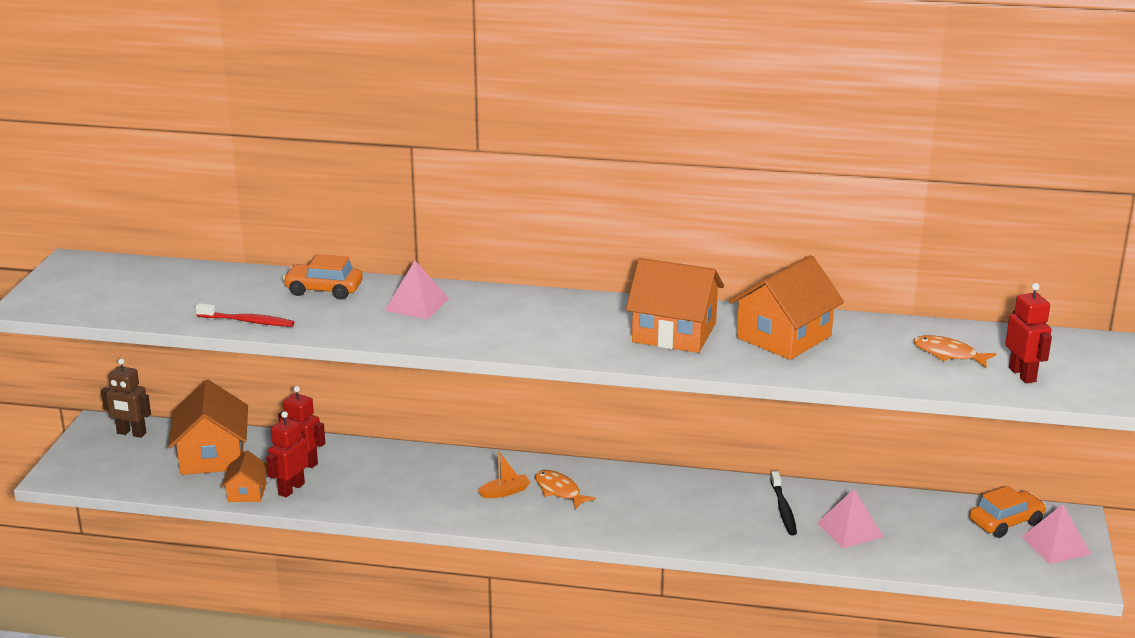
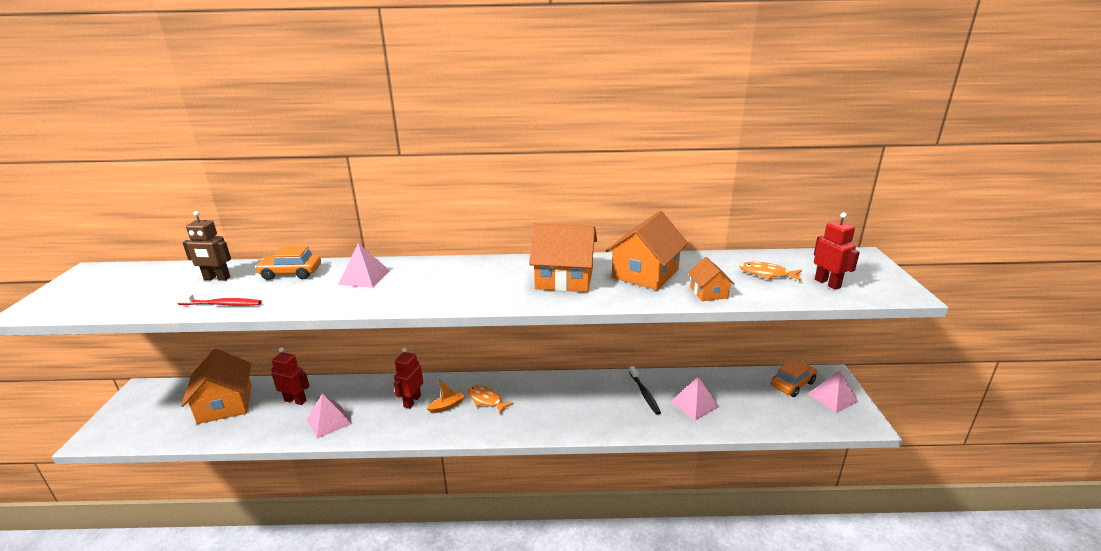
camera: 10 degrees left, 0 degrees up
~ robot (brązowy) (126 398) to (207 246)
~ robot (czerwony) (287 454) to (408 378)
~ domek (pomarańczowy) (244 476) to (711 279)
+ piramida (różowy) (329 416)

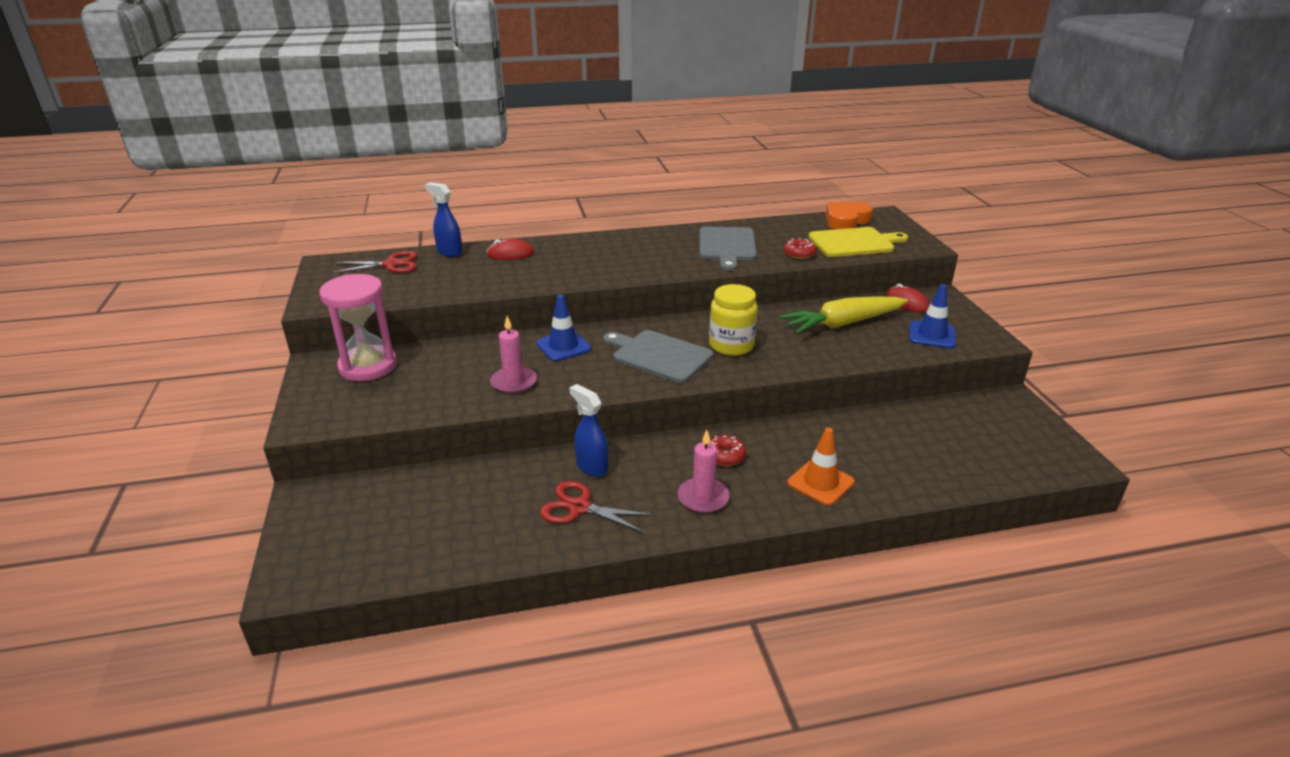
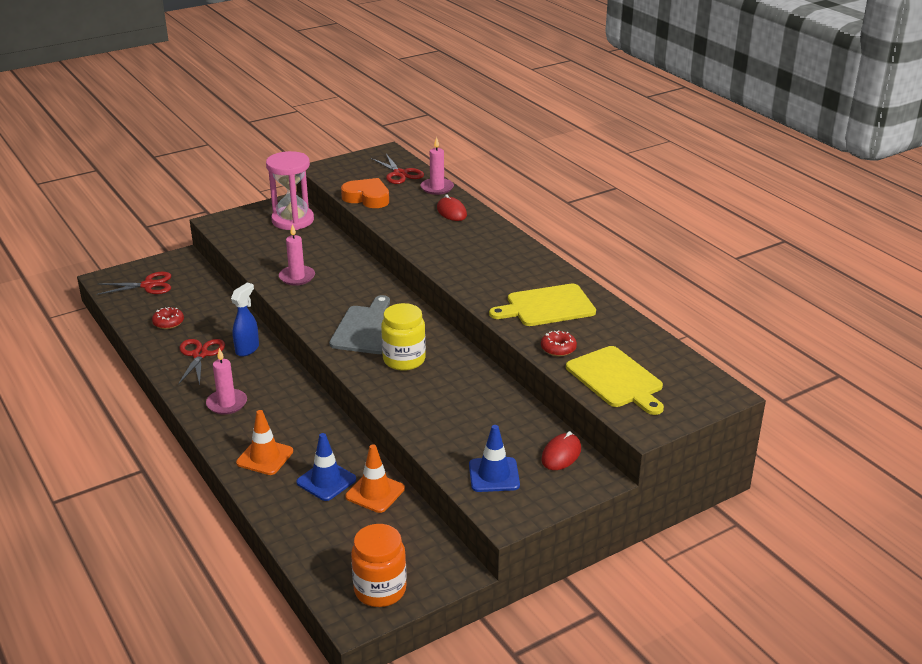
camera: 70 degrees right, 0 degrees up
~ spryskiwacz (niebieski) (443 219) to świeca (różowy) (437 166)
~ serce (pomarańczowy) (849 216) to (365 193)
~ deska do krojenia (szary) (728 248) to deska do krojenia (żółty) (542 305)
~ pachołek (niebieski) (563 328) to (326 467)
- marchewka (żółty) (843 315)
~ donut (czerwony) (728 450) to (168 318)
+ nożyczki (czerwony) (133 283)
+ pachołek (pomarańczowy) (375 478)
+ słoik (pomarańczowy) (379 565)

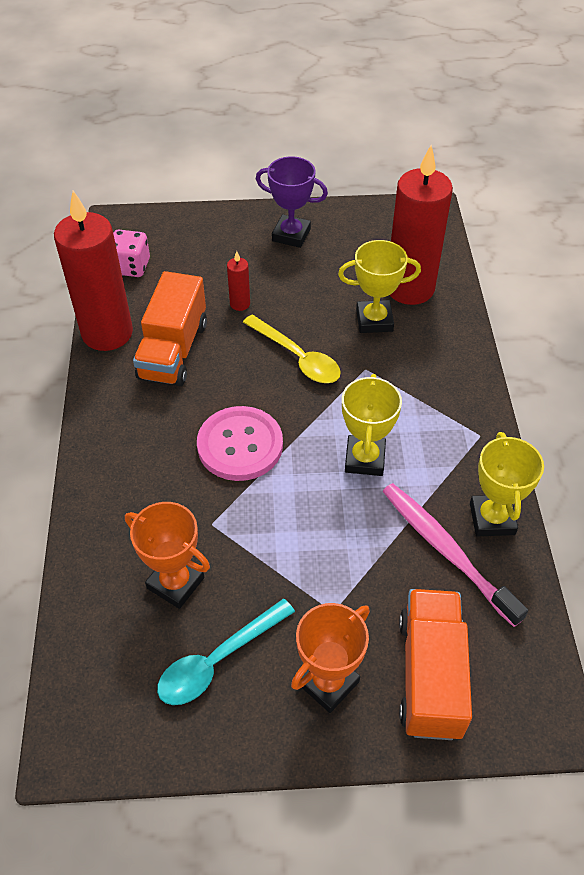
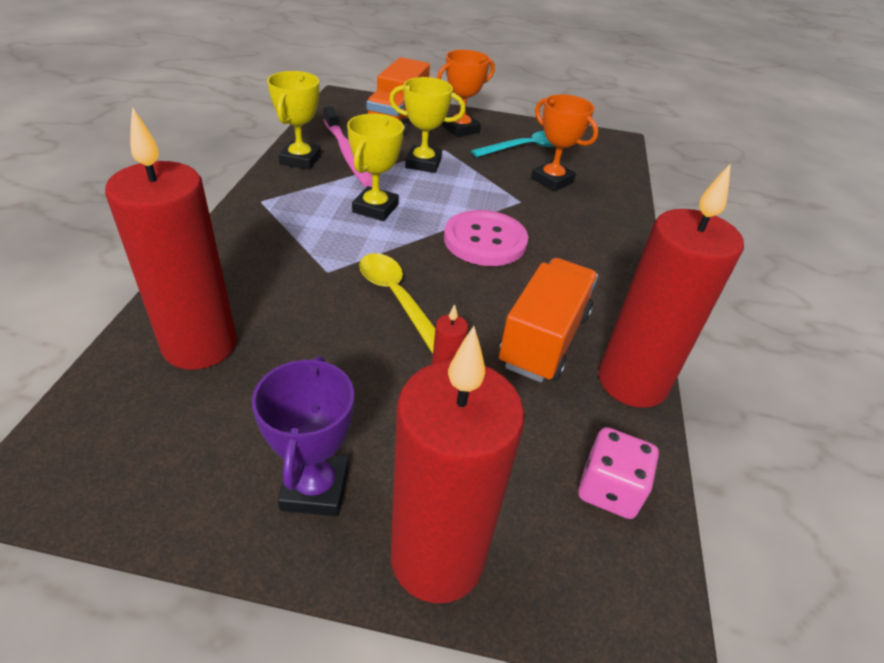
camera: 170 degrees left, 10 degrees down
~ puchar (fioletowy) (292 202) = (303 436) 60 degrees clockwise
~ puchar (żółty) (379 286) to (427 125)
+ świeca (czerwony) (458 464)

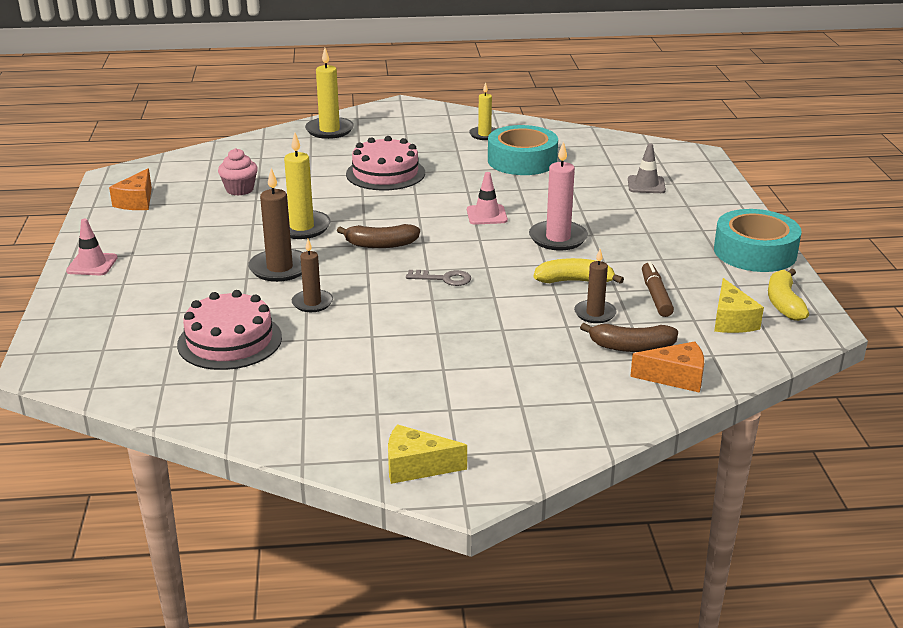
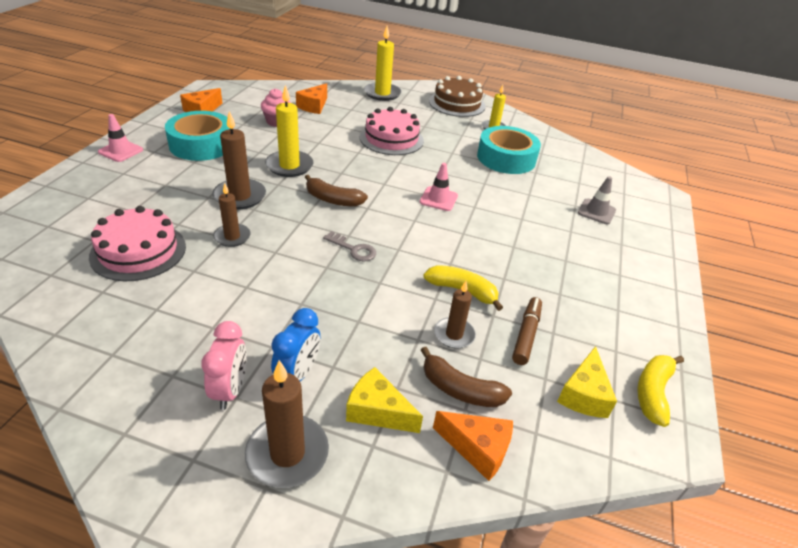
camera: 20 degrees right, 10 degrees up
- świeca (różowy) (558 195)
~ taśma klejąca (turkusowy) (758 240) to (197 136)
~ ser (żółty) (427 454) to (384 400)
+ tort (brązowy) (457 96)
+ ser (pomarańczowy) (311 98)
+ budzik (niebieski) (295 344)
+ budzik (różowy) (224 365)
+ świeca (brązowy) (287 424)

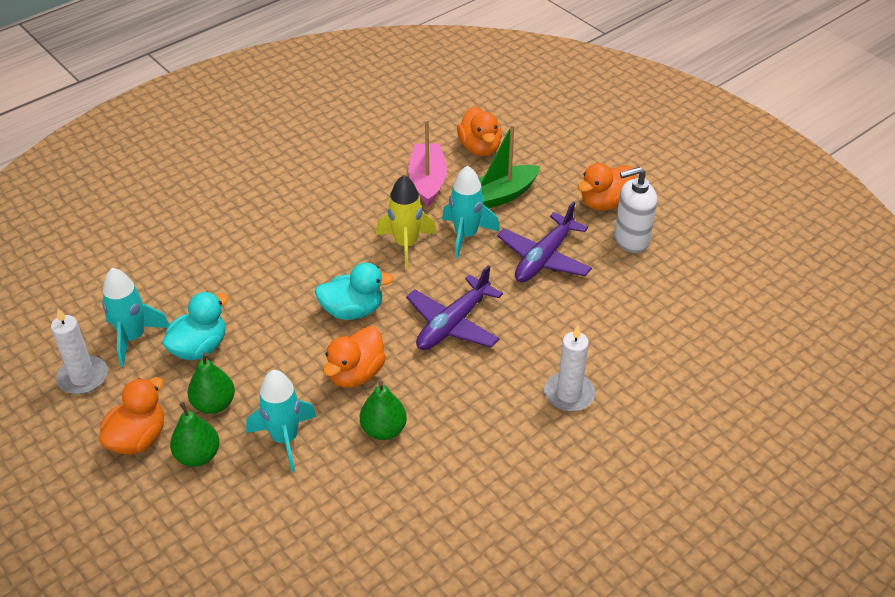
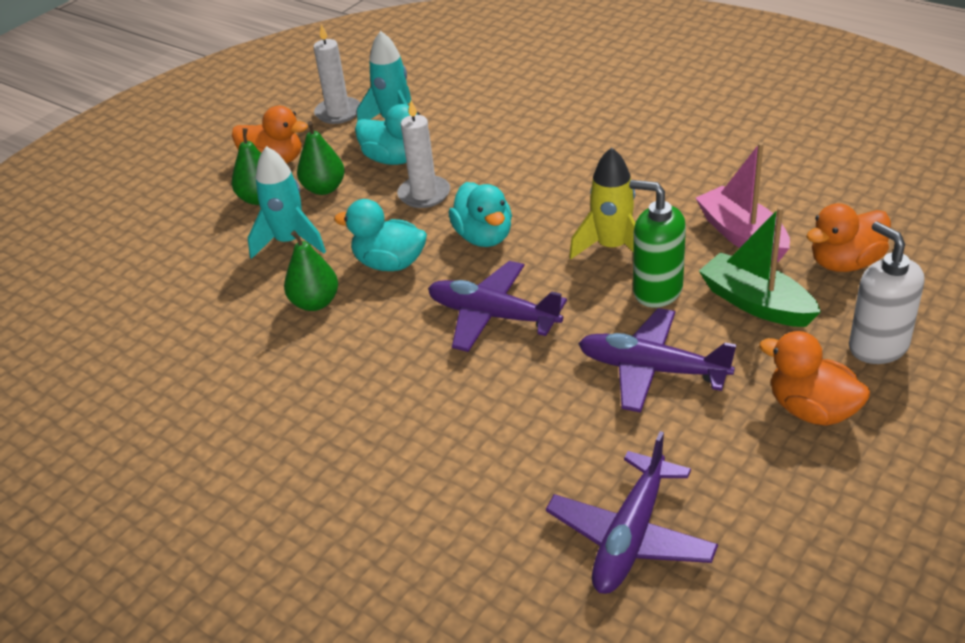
camera: 80 degrees right, 5 degrees down
~ łódka (różowy) (427 163) = (743 202) 105 degrees counterclockwise
~ rakieta (turkusowy) (471 212) to dozownik mydła (zielony) (657 244)
~ dozownik mydła (biały) (635 210) to (886 293)
~ świeca (biały) (569 368) to (423 154)
~ kaczka (pomarańczowy) (354 357) to kaczka (turkusowy) (380 235)
+ samolot (fioletowy) (632 512)

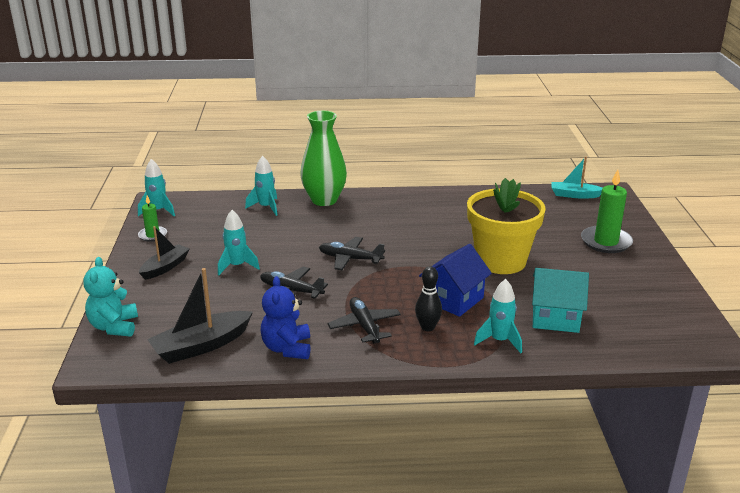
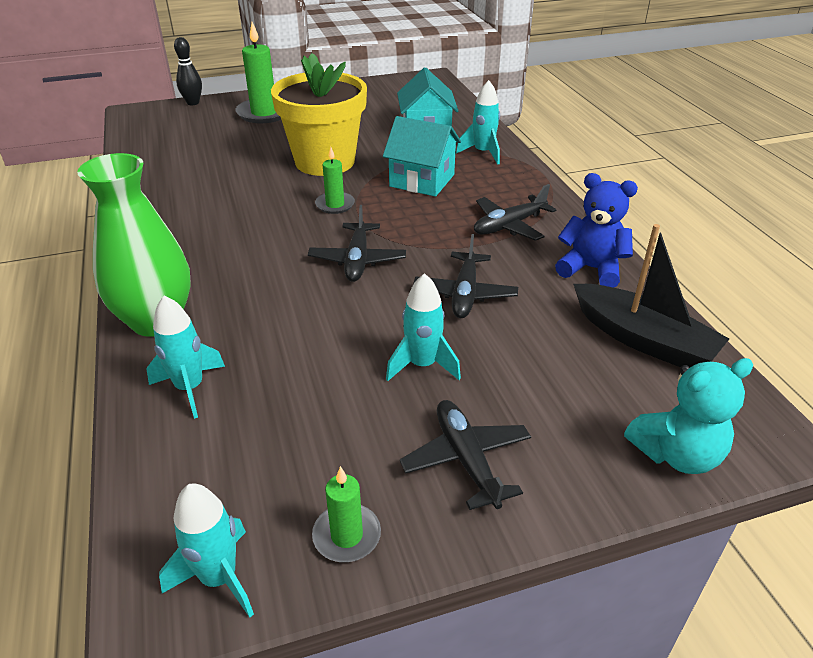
camera: 105 degrees left, 10 degrees up
- łódka (turkusowy) (576 177)
~ łódka (czarny) (164 253) to samolot (czarny) (465 455)
~ domek (niebieski) (455 280) to domek (turkusowy) (422 156)
~ kręgiel (czarny) (428 298) to (188 71)
~ miś (niebieski) (286 317) = (596 230) 135 degrees counterclockwise
+ świeca (zielony) (335 180)

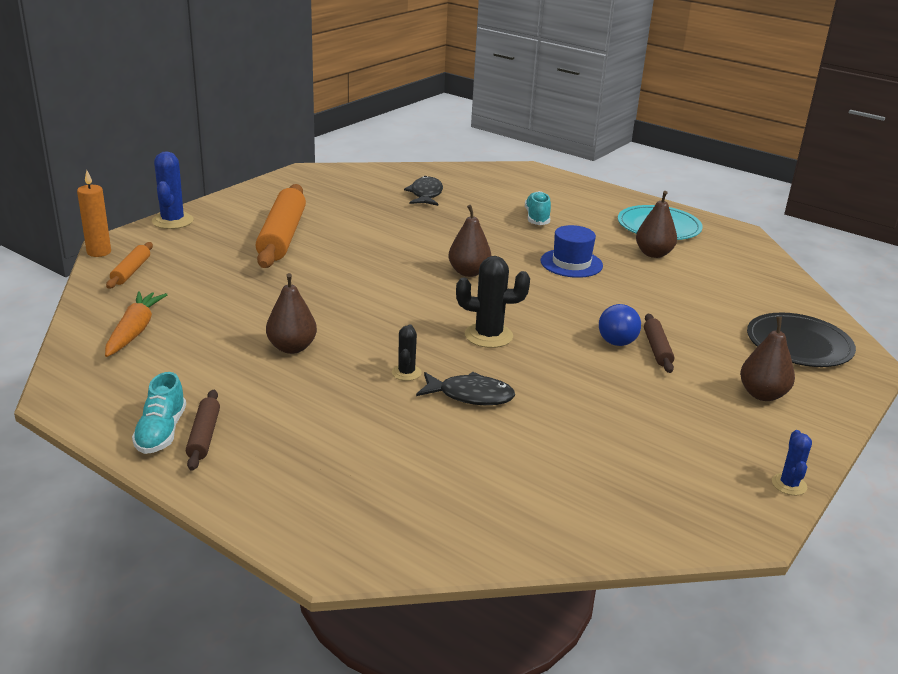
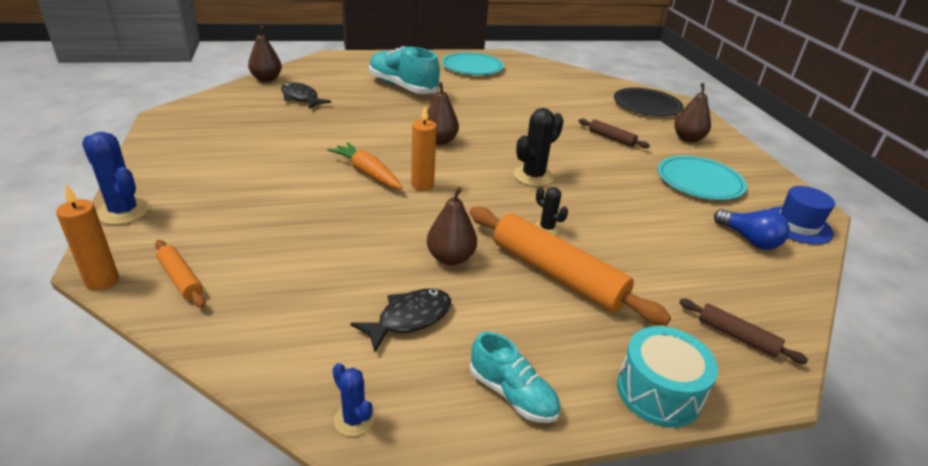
camera: 50 degrees left, 5 degrees up
~ wałek do ciasta (pomarańczowy) (280 226) to (570 266)
~ but (turkusowy) (538 208) = (404 70) x1.75
~ gruszka (brązowy) (656 224) to (265 54)
~ kapelusz (niebieski) (572 251) to (801 215)
~ marchewka (pomarańczowy) (136 324) to (365 165)
~ żarówka (niebieski) (620 325) to (752 229)
~ ryba (czarny) (465 388) to (400 320)
~ wałek do ciasta (brązowy) (203 430) to (743 331)
~ kaktus (niebieski) (792 462) to (353 400)
+ świeca (pomarańczowy) (424 148)
+ talerz (turkusowy) (702 178)
+ bęben (turkusowy) (667 377)

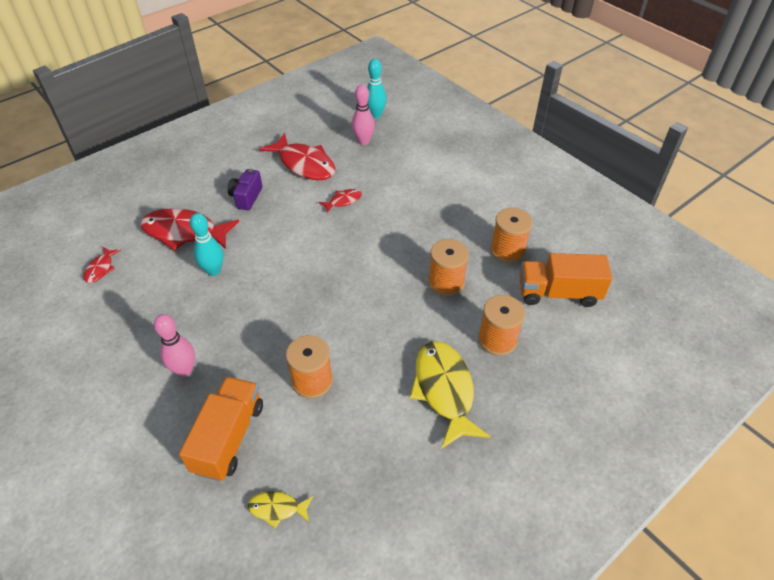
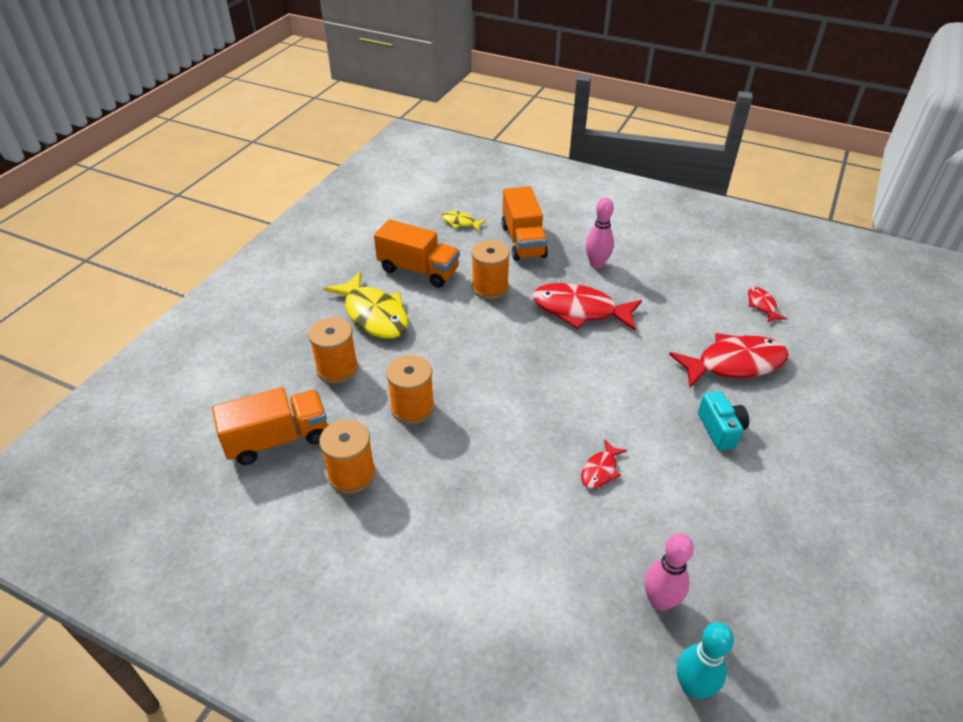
camera: 155 degrees right, 5 degrees down
~ ryba (czerwony) (297 156) to (587 306)
~ aparat fotograficzny (fioletowy) (244 189) to aparat fotograficzny (turkusowy) (723 421)
- kręgiel (turkusowy) (207 244)
~ ryba (żółty) (280 509) = (463 221) 135 degrees counterclockwise
+ ciężarówka (pomarańczowy) (417 253)

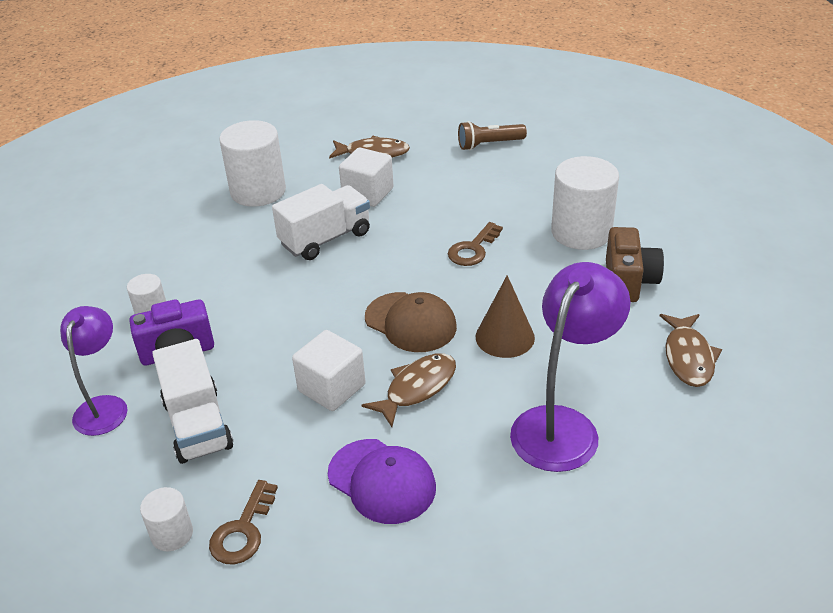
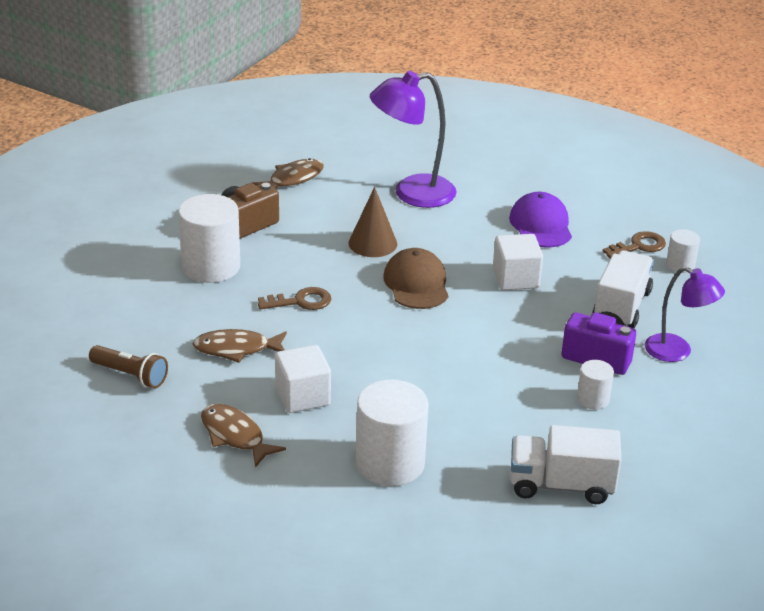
camera: 140 degrees left, 5 degrees down
~ ciężarówka (biały) (321 222) to (566 464)
~ lampka (fioletowy) (94 371) = (685 314) 105 degrees counterclockwise
~ ryba (brązowy) (409 390) to (239 346)

